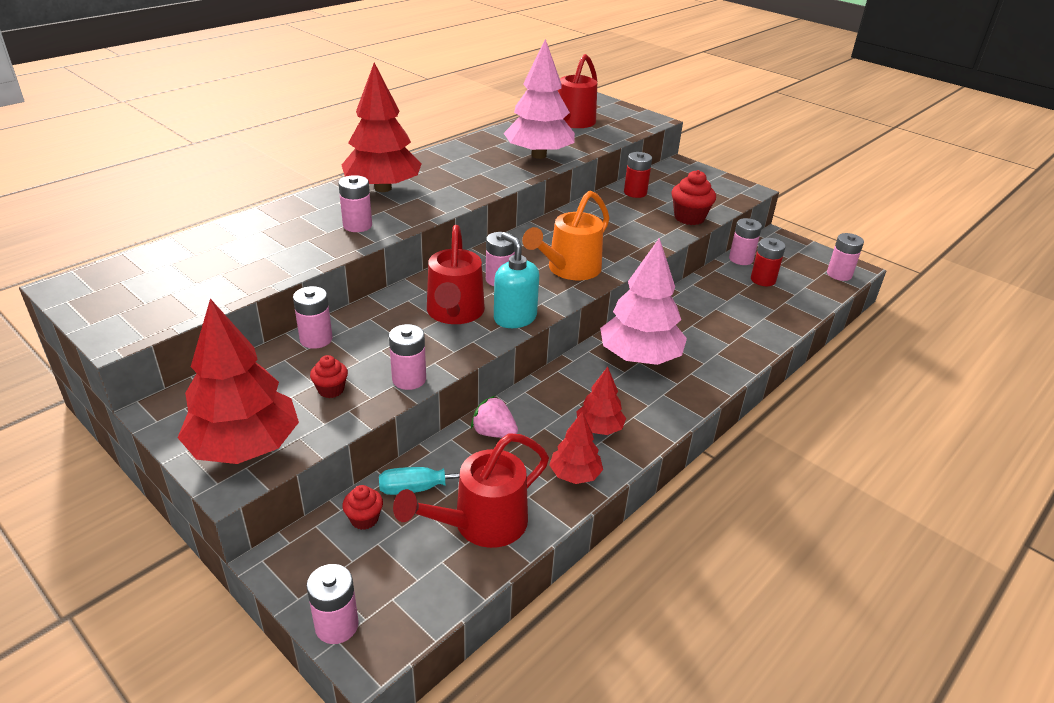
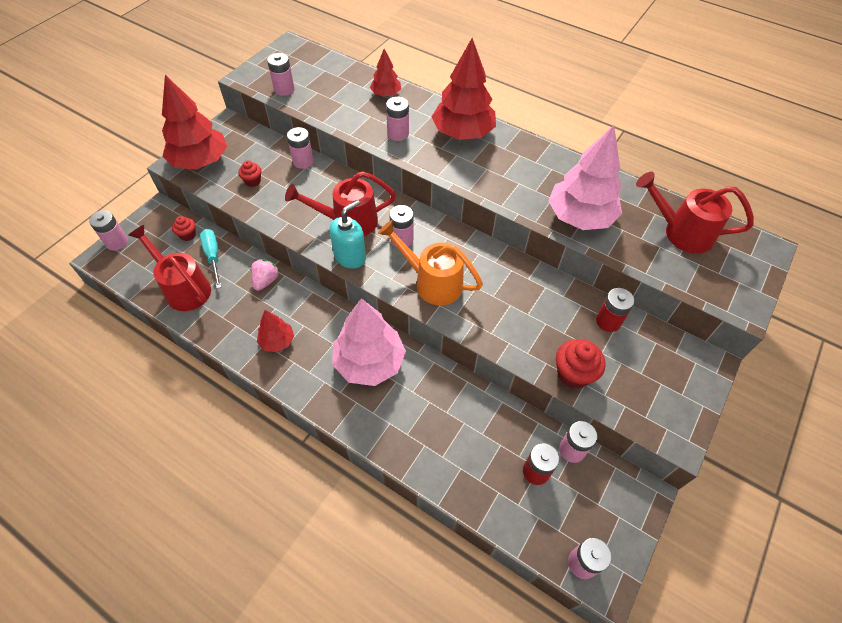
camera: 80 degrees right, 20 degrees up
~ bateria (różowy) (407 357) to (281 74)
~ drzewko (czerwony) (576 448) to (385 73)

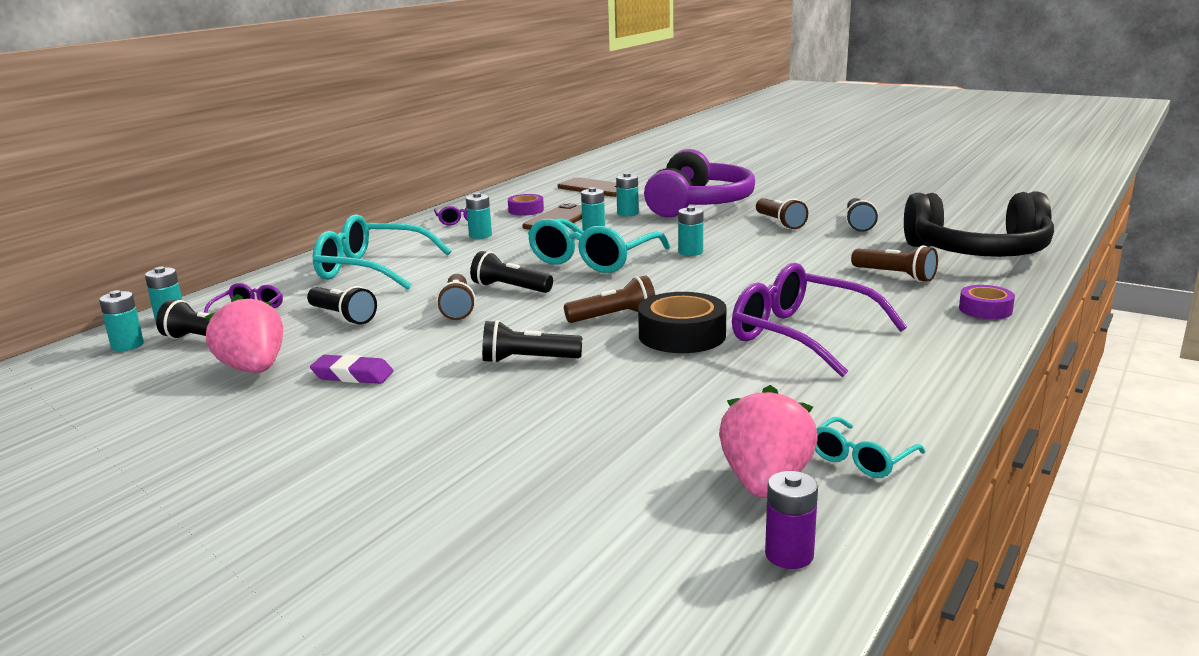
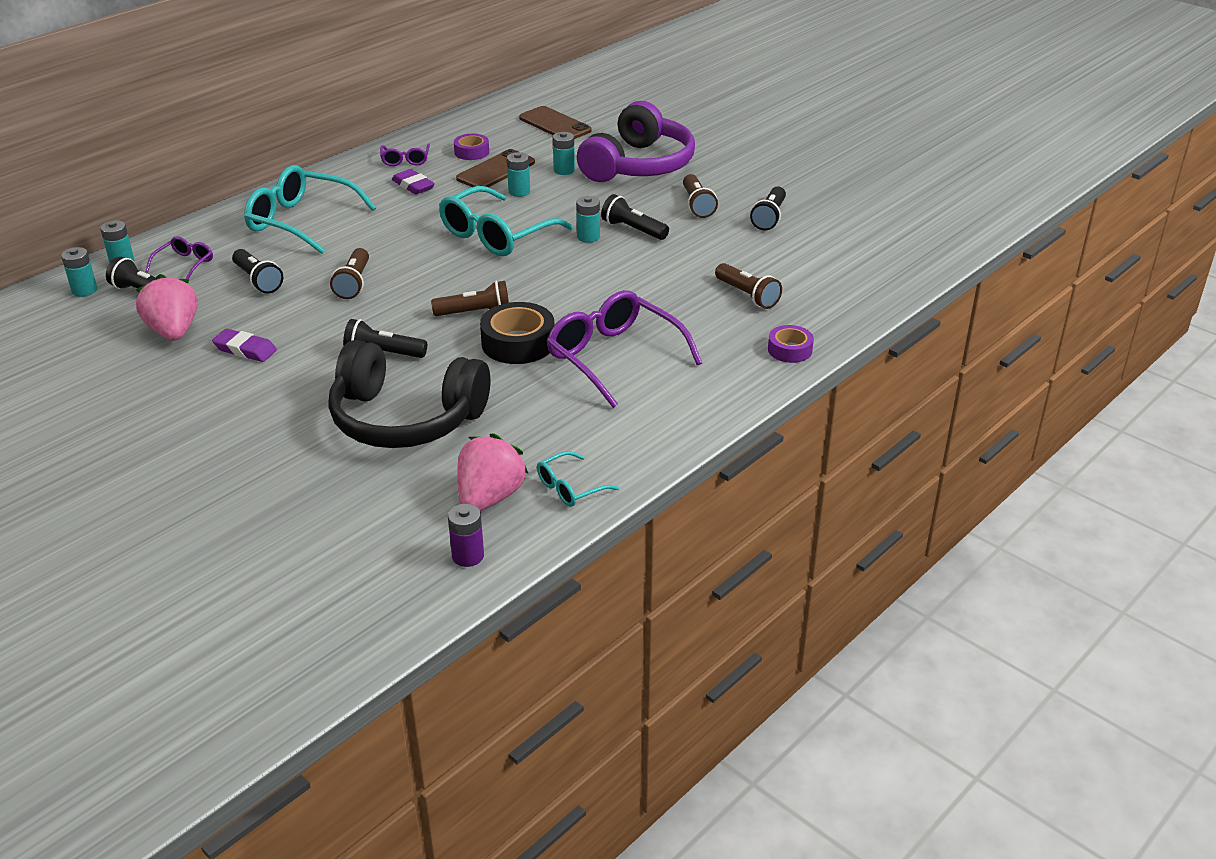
camera: 10 degrees right, 15 degrees up
~ słuchawki (czarny) (979 224) to (409 394)
~ bateria (turkusowy) (479 216) to gumka do mazania (fioletowy) (413 182)
~ latarka (czarny) (511 272) to (635 217)

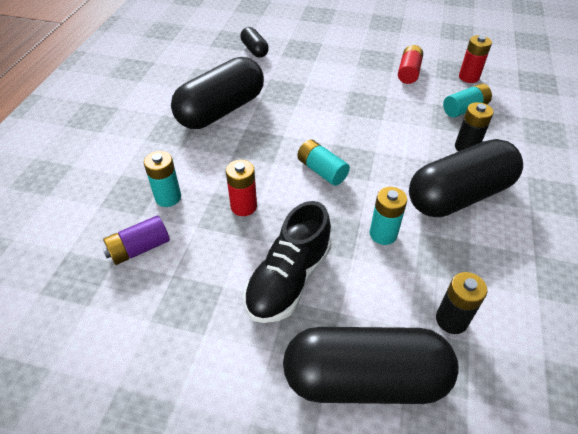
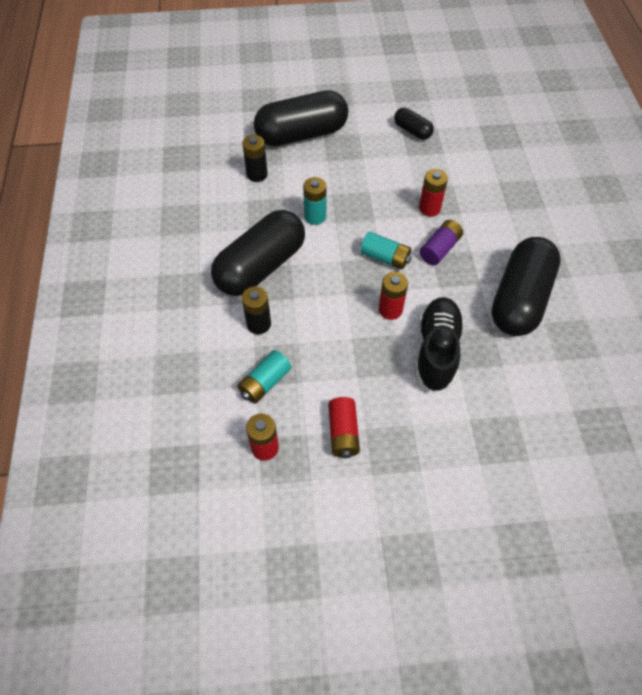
camera: 160 degrees right, 10 degrees up
~ kapsułka (czarny) (254 42) to (414 124)
- bateria (turkusowy) (162 179)
~ but (czarny) (287 262) to (439 344)
~ bateria (fioletowy) (136 240) to (441 242)
+ bateria (czerwony) (393 296)

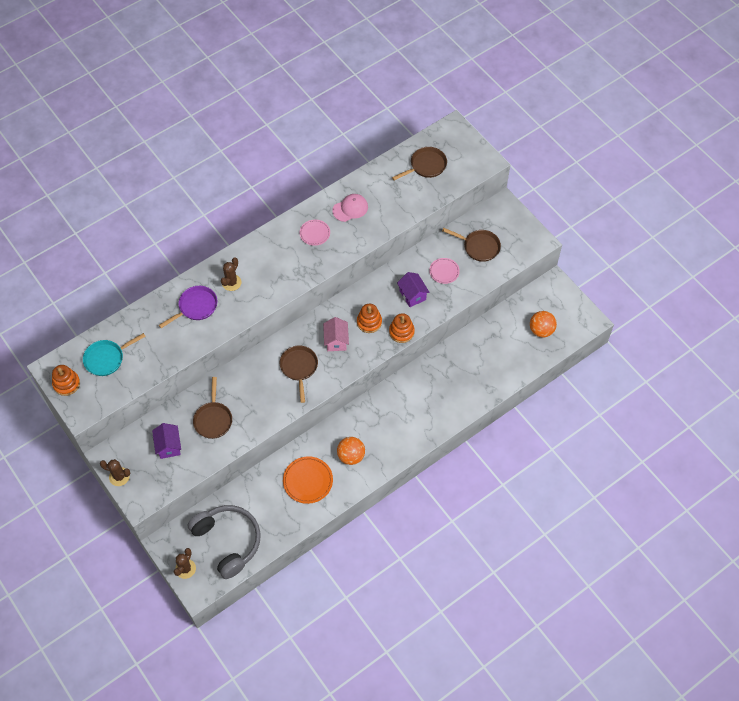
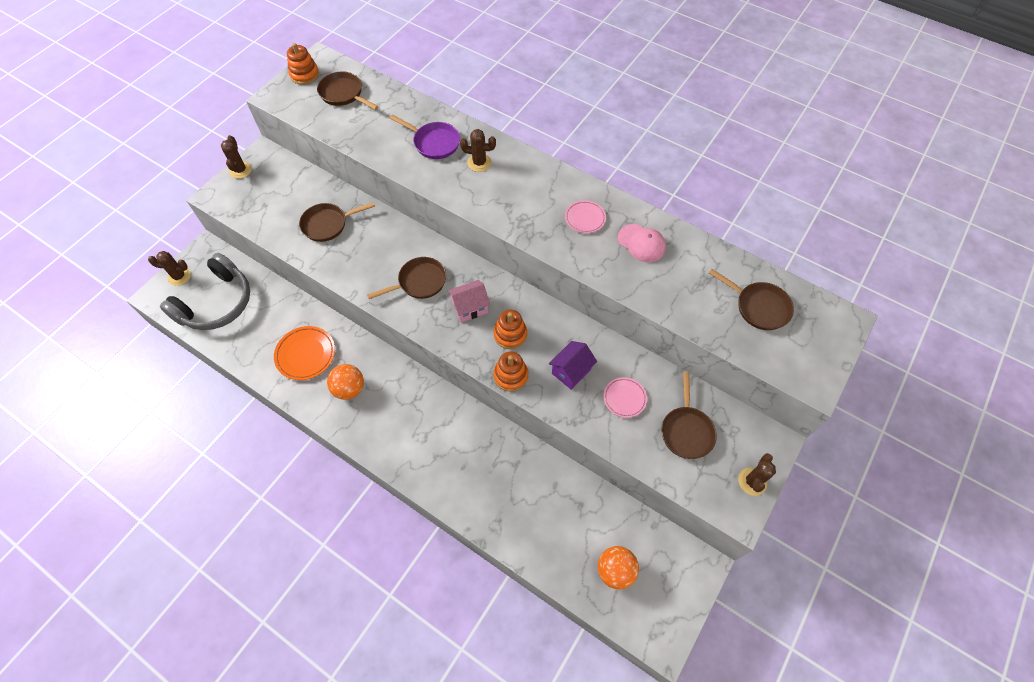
camera: 70 degrees right, 0 degrees up
~ patelnia (turkusowy) (114 354) to patelnia (brązowy) (348 90)
- domek (fioletowy) (166 441)
+ kaktus (brązowy) (757 474)

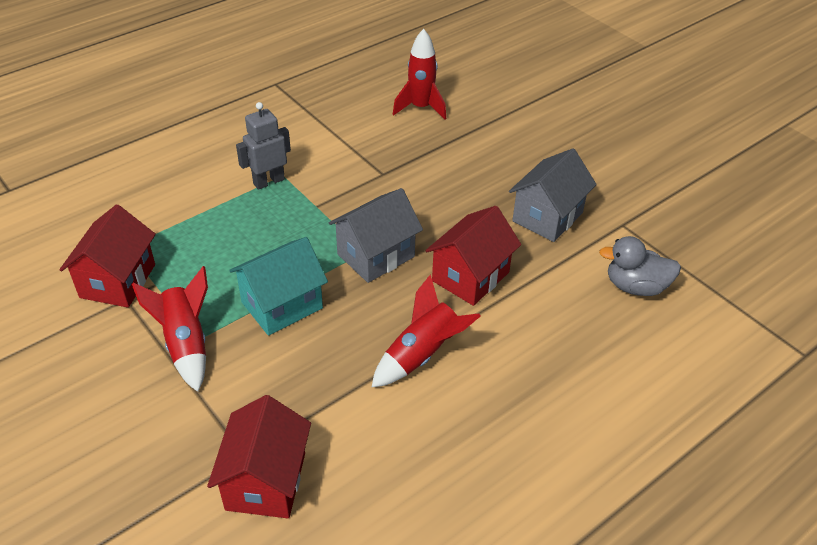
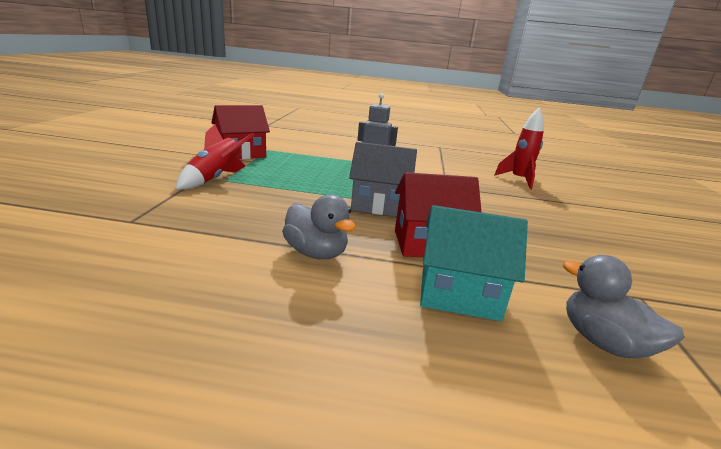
camera: 45 degrees right, 20 degrees down
- domek (szary) (553 195)
~ domek (turkusowy) (278 286) to (474 263)
~ rakieta (czerwony) (426 331) to kaczka (szary) (319 226)
- domek (czerwony) (259 456)

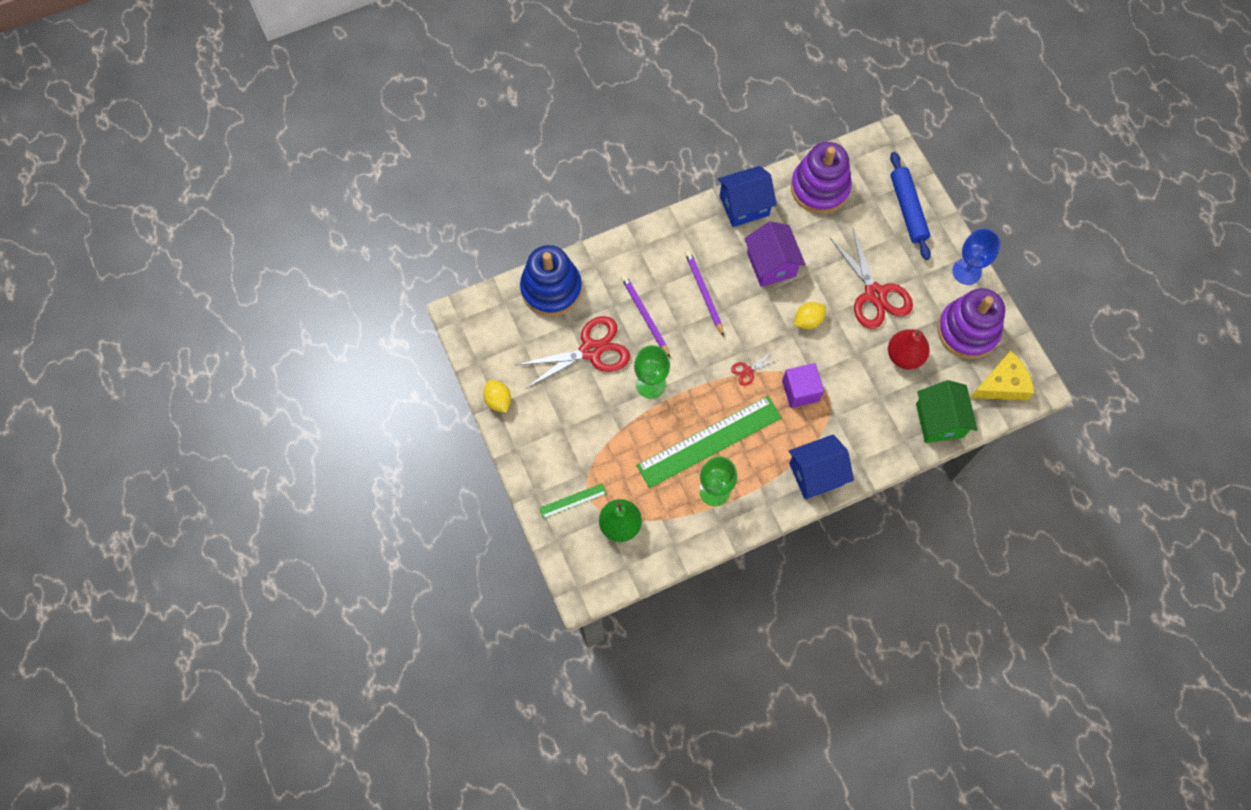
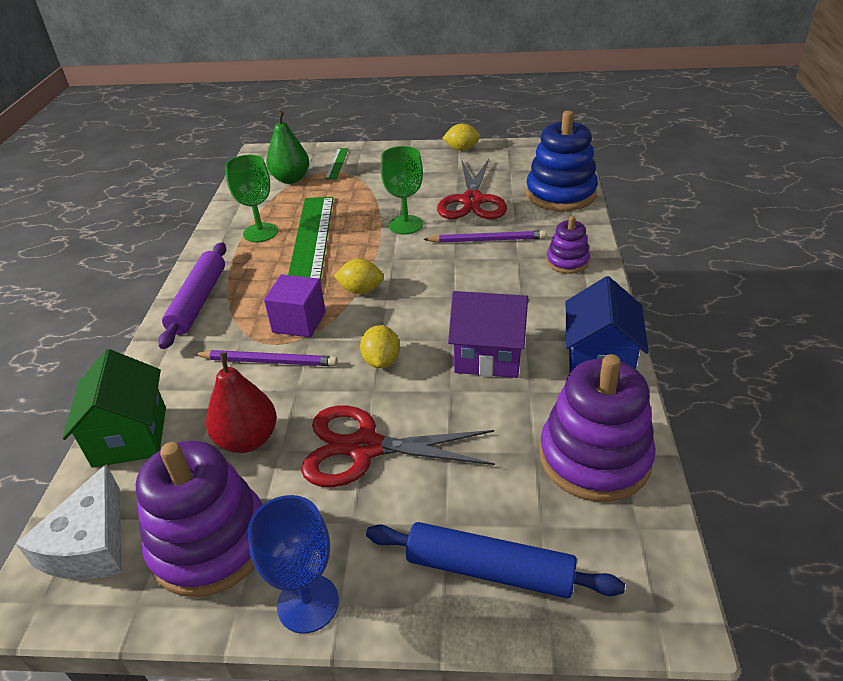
camera: 120 degrees right, 30 degrees down
~ ołówek (fioletowy) (704 294) to (266 358)
~ ser (żółty) (1002 375) to ser (biały) (69 522)
~ nożyczki (czerwony) (754 369) to cytryna (żółty) (359 276)
~ domek (zielony) (947 411) = (114 408) 60 degrees clockwise
~ domek (niebieski) (821 466) to wałek do ciasta (fioletowy) (192 295)
+ zabawka nakładanka (fioletowy) (568 245)

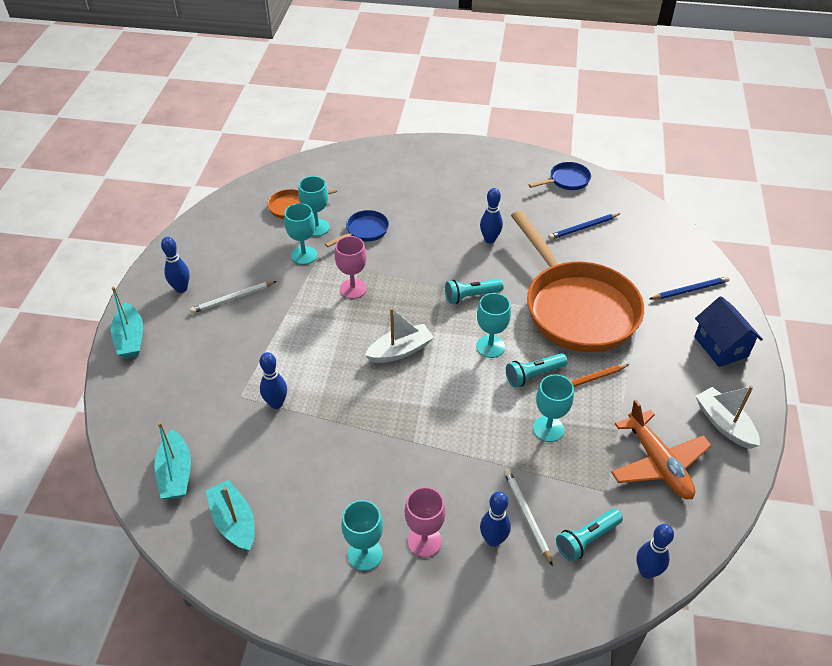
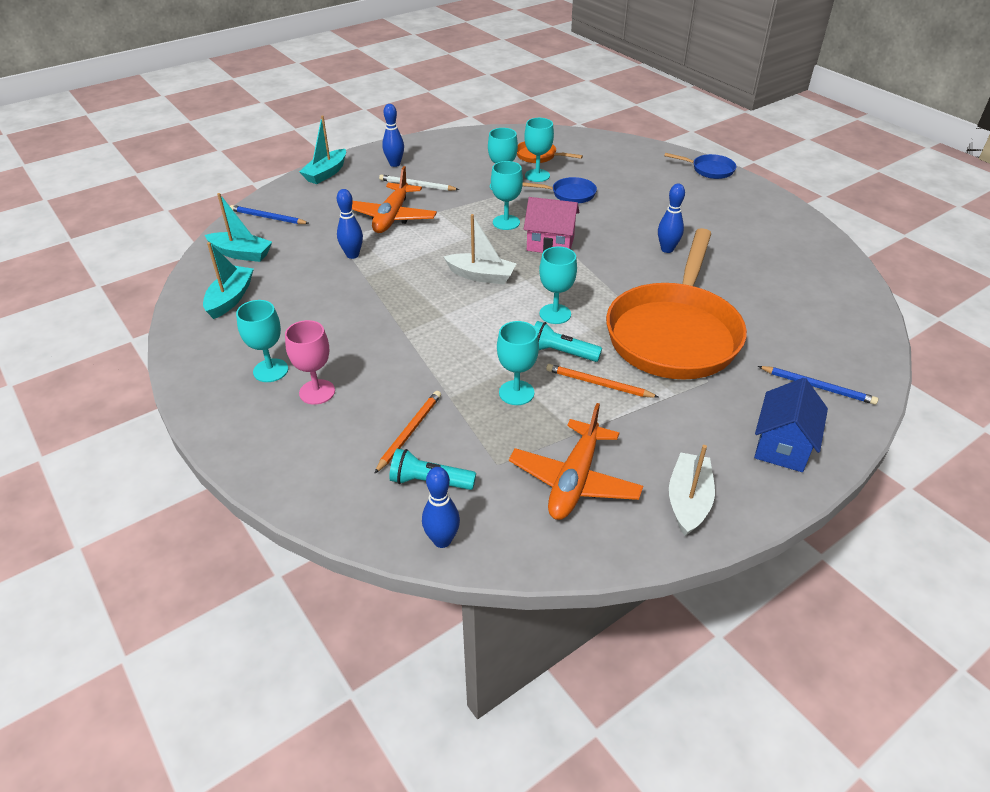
camera: 45 degrees right, 5 degrees down
~ patelnia (niebieski) (559 176) to (700 166)
~ ołówek (niebieski) (583 226) to (269 214)
~ kielich (różowy) (351 267) to kielich (turkusowy) (507 195)
- latarka (turkusowy) (474 291)
~ łódka (turkusowy) (172 460) = (238 227) 105 degrees counterclockwise
~ ołówek (biały) (528 517) to ołówek (pomarańczowy) (407 432)
- kręgiel (niebieski) (495 519)
+ samolot (pomarańczowy) (394 199)
+ domek (różowy) (551 225)

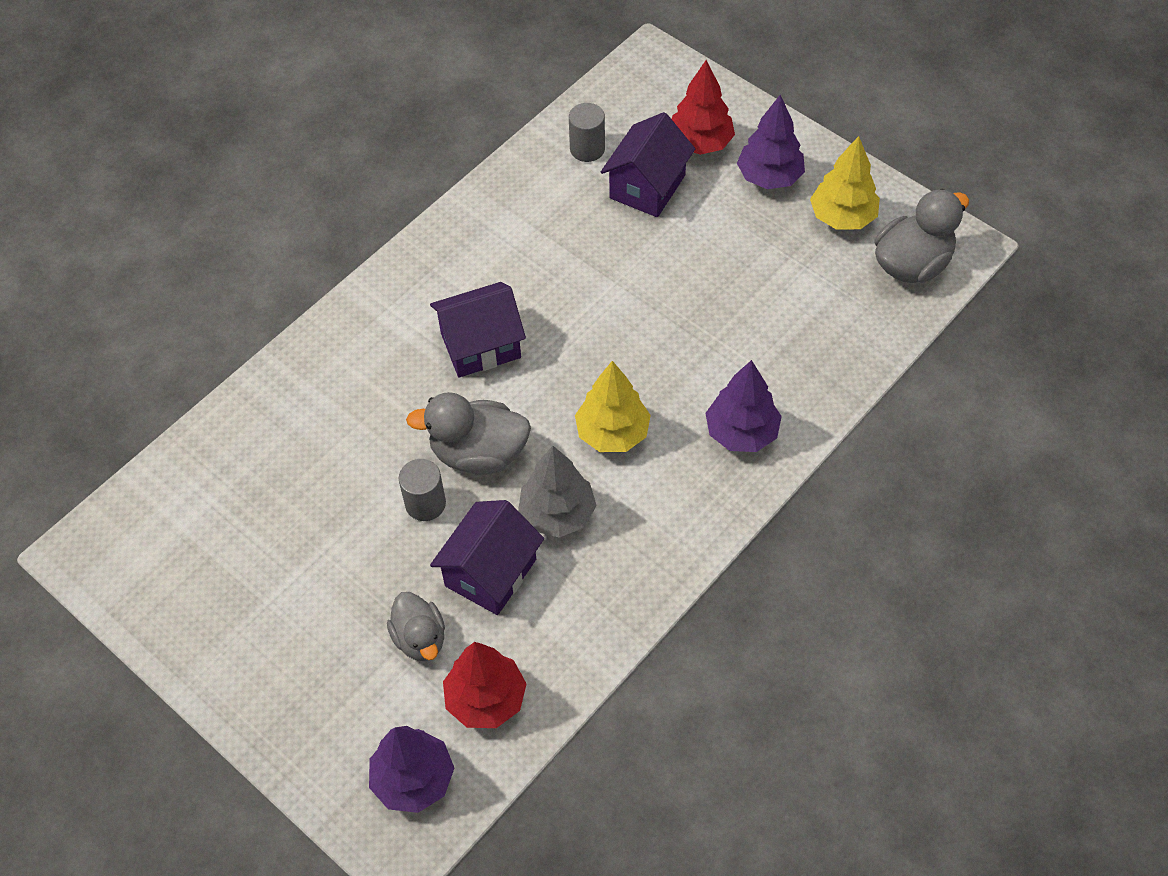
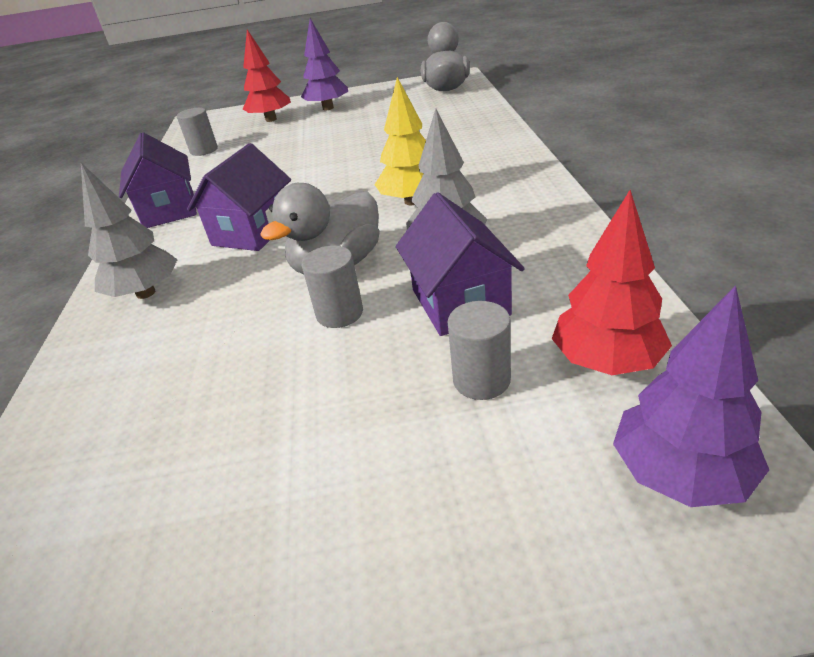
camera: 45 degrees left, 20 degrees down
~ domek (fioletowy) (648 164) to (158 180)
- drzewko (żółty) (845 183)
- drzewko (fioletowy) (744 406)
~ kaczka (szary) (416 626) to walec (szary) (479 350)
+ drzewko (szary) (129 231)

